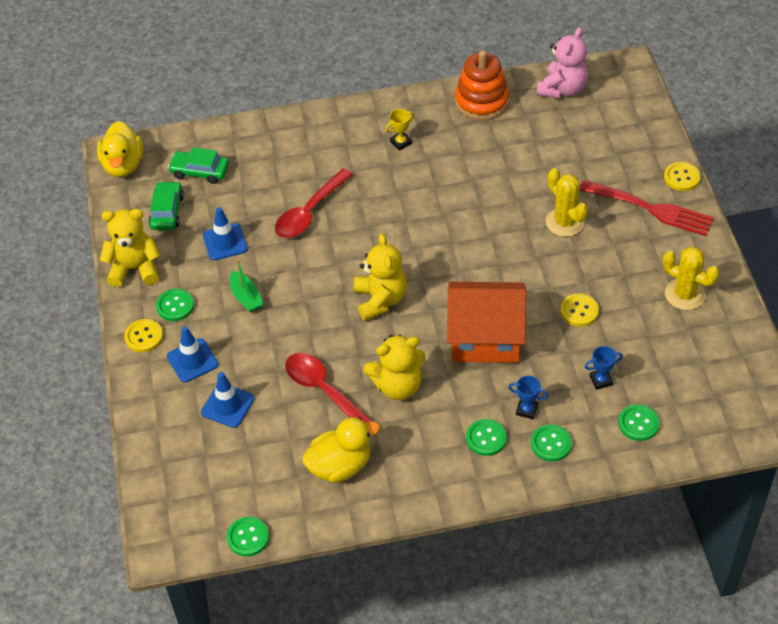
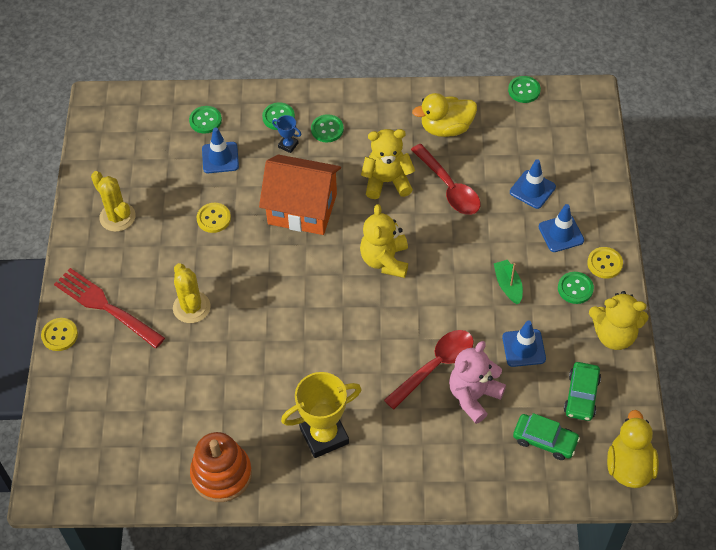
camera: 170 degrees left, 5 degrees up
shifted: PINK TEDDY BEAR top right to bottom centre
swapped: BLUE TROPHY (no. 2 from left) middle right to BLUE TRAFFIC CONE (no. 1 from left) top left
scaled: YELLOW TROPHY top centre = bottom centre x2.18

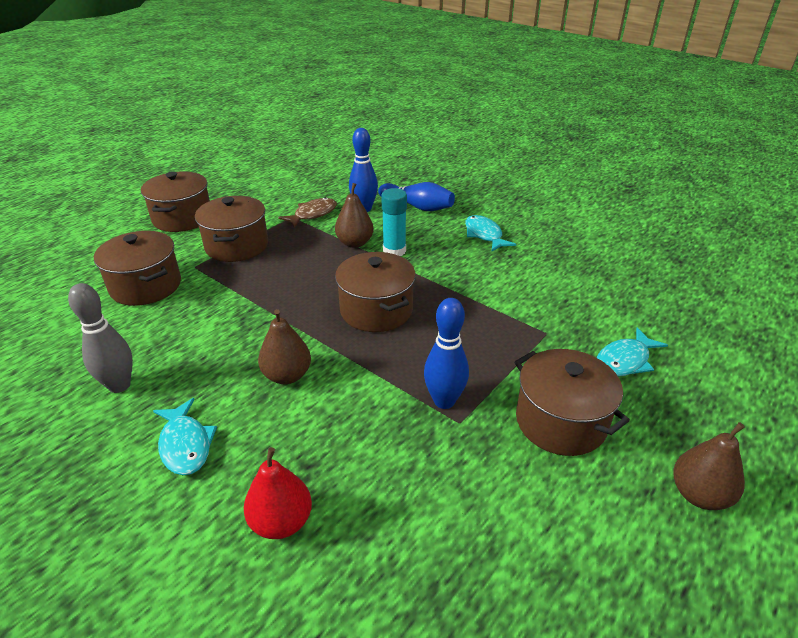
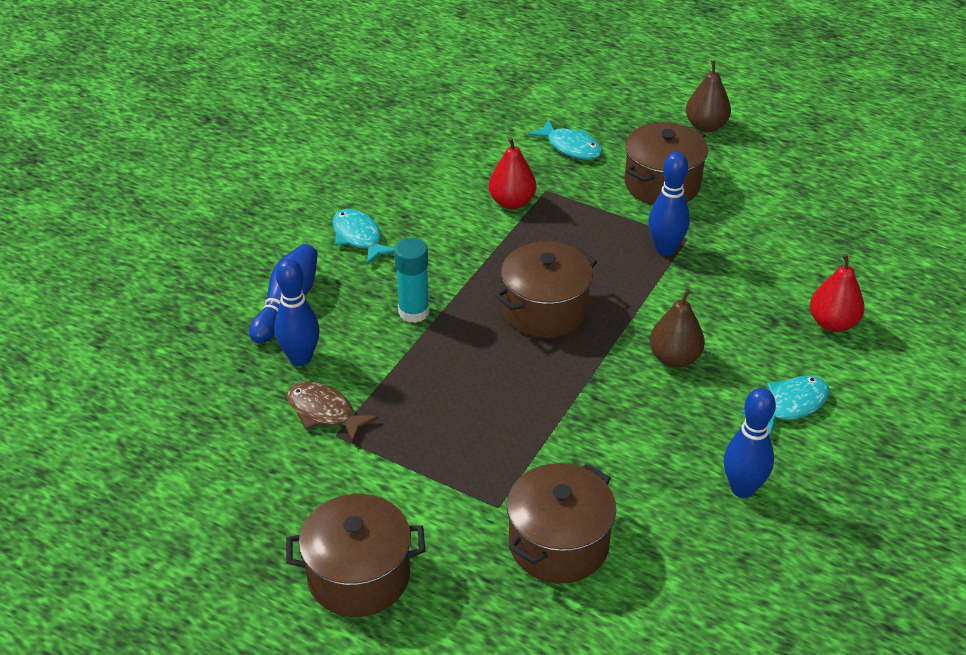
camera: 100 degrees left, 5 degrees up
gone: BROWN POT (no. 3 from left) middle left; BROWN PEAR (no. 2 from left) centre
new: RED PEAR (no. 1 from left) top centre
repainted: GREY BOWLING PIN middle left to BLUE BOWLING PIN (no. 4 from left) bottom right
rotated: TURQUOISE FISH (no. 2 from left in the first image) centre = centre 90 degrees clockwise

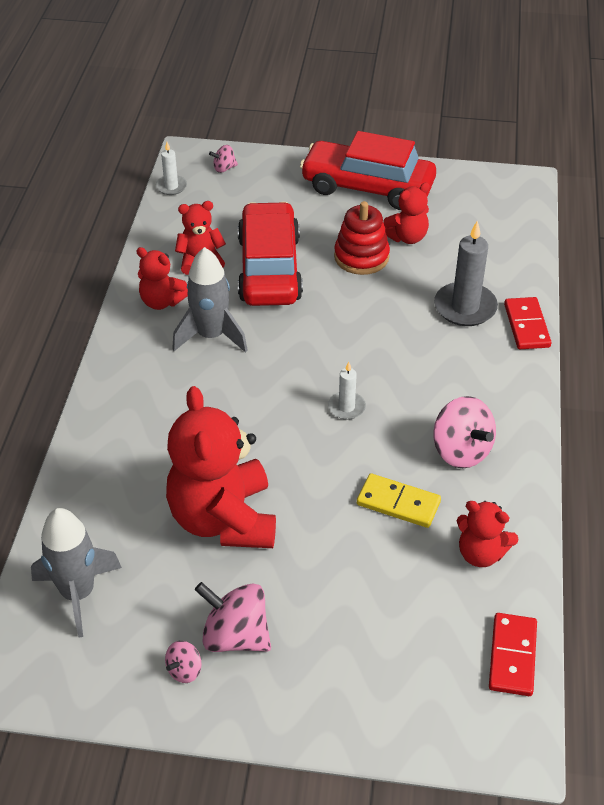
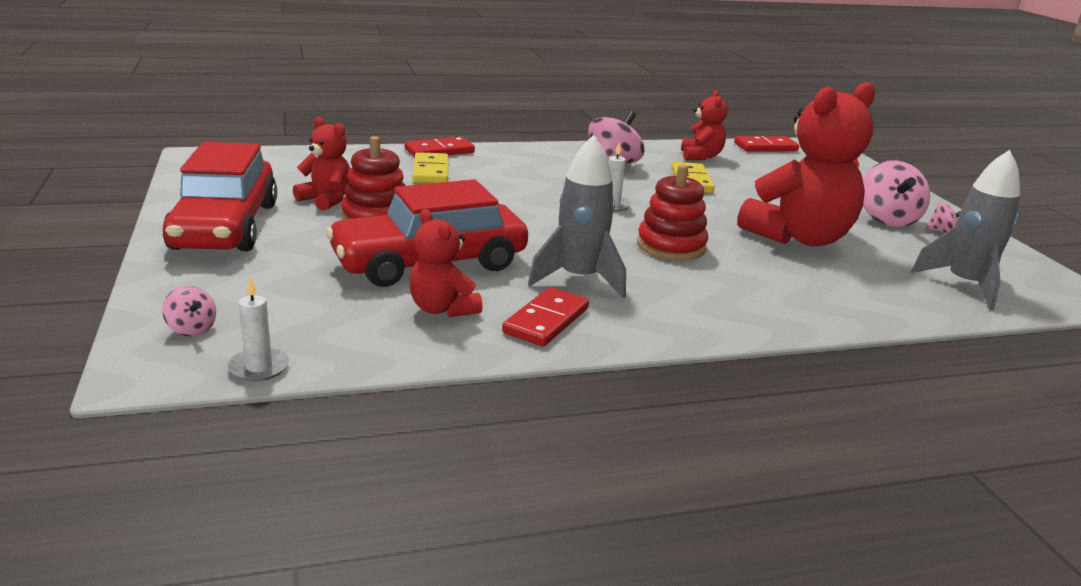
camera: 115 degrees left, 20 degrees down
new: RED STACKING TOY (no. 2 from left) centre
swapped: GREY CANDLE middle right to YELLOW DOMINO (no. 1 from left) top centre; RED TEDDY BEAR (no. 1 from left) middle left to RED DOMINO (no. 2 from left) centre

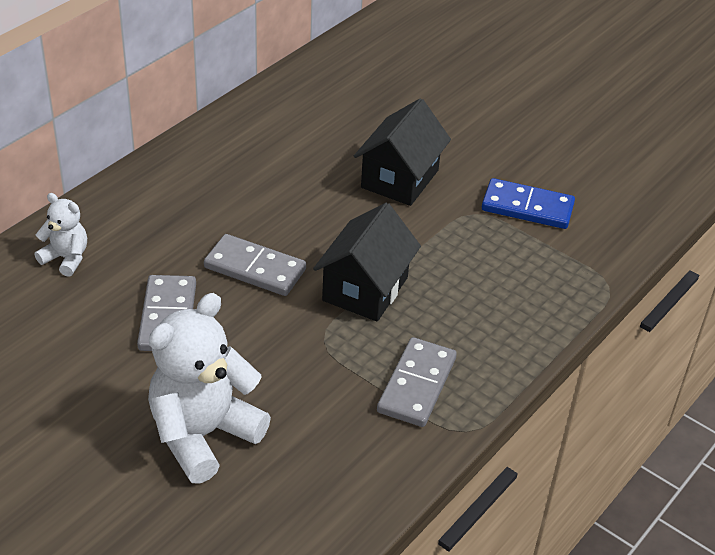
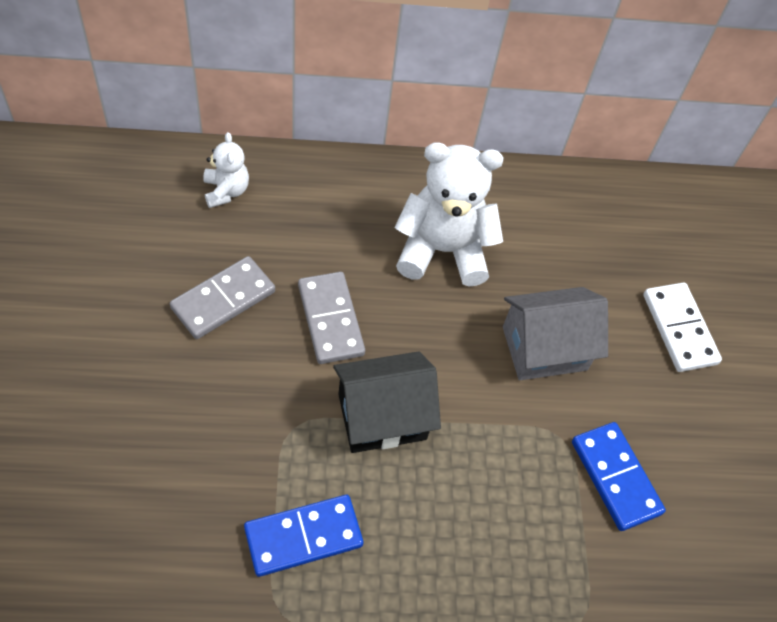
camera: 45 degrees right, 15 degrees up
new: WHITE DOMINO middle right
shifted: WHITE TEDDY BEAR (no. 2 from left) bottom left to centre
repainted: GREY DOMINO (no. 3 from left) bottom centre to BLUE DOMINO (no. 1 from left) bottom centre; BLACK HOUSE (no. 2 from left) top centre to GREY HOUSE middle right

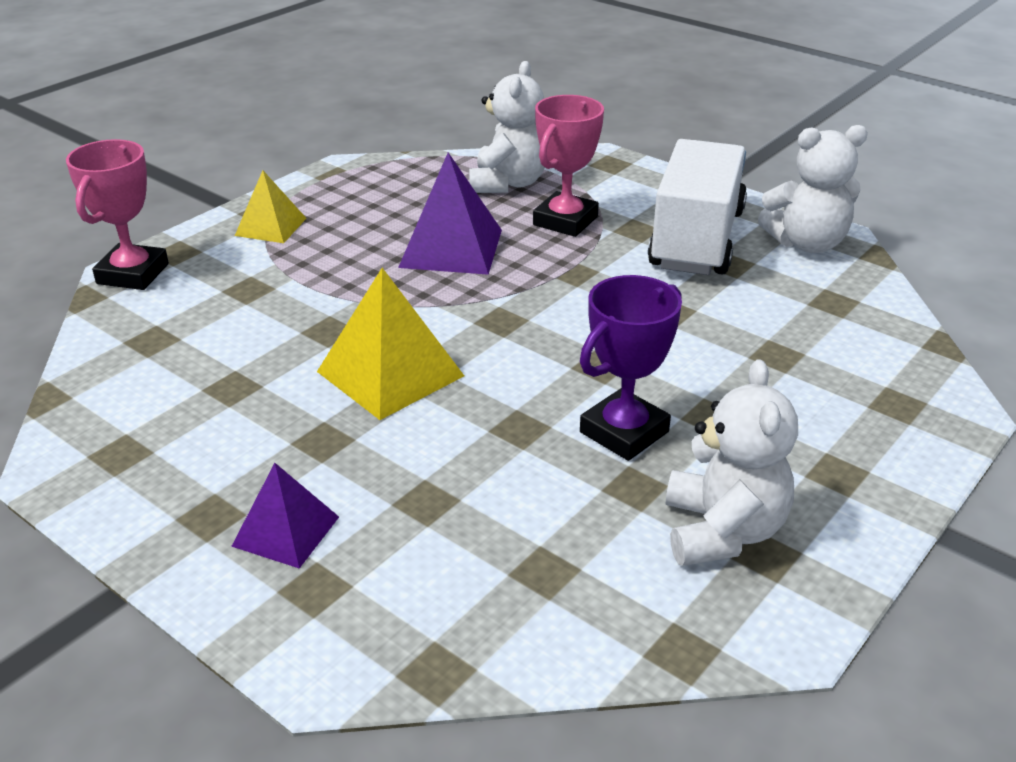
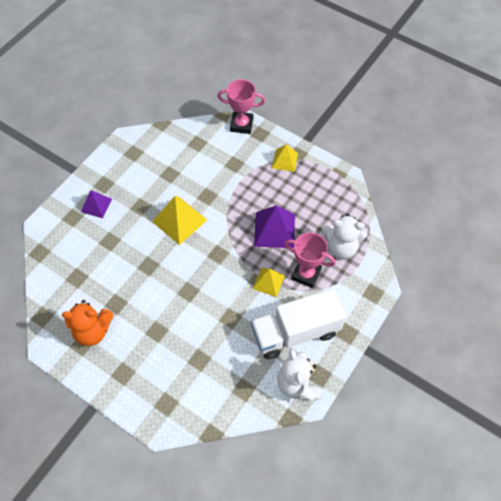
camera: 85 degrees right, 25 degrees up
gone: PURPLE TROPHY centre
new: YELLOW PYRAMID (no. 2 from left) centre
repainted: WHITE TEDDY BEAR (no. 2 from left) middle right to ORANGE TEDDY BEAR middle left
rotated: WHITE TRUCK top right = centre 150 degrees clockwise

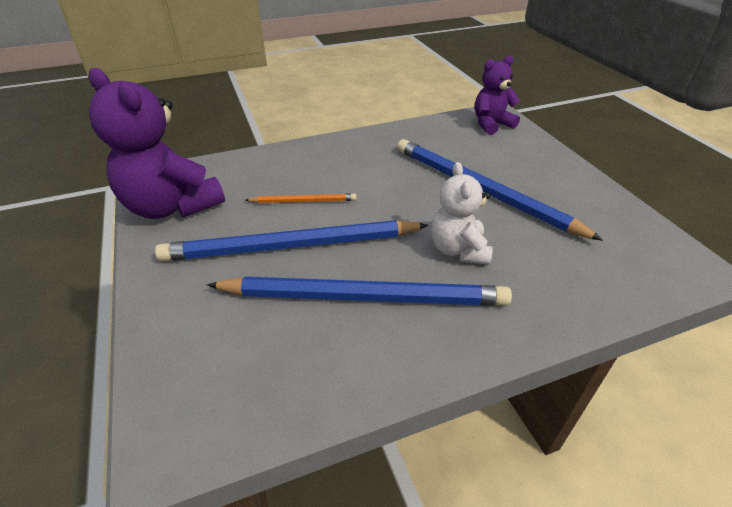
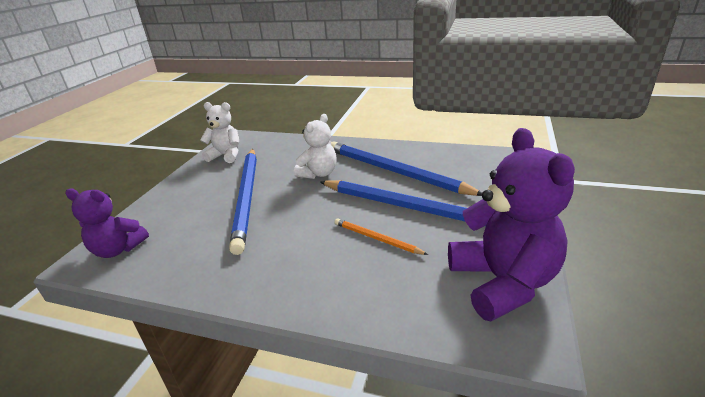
camera: 140 degrees left, 10 degrees down
new: WHITE TEDDY BEAR (no. 1 from left) top left

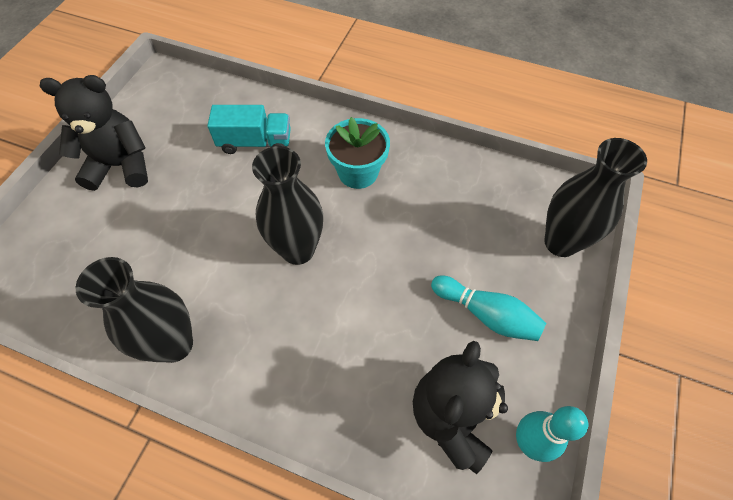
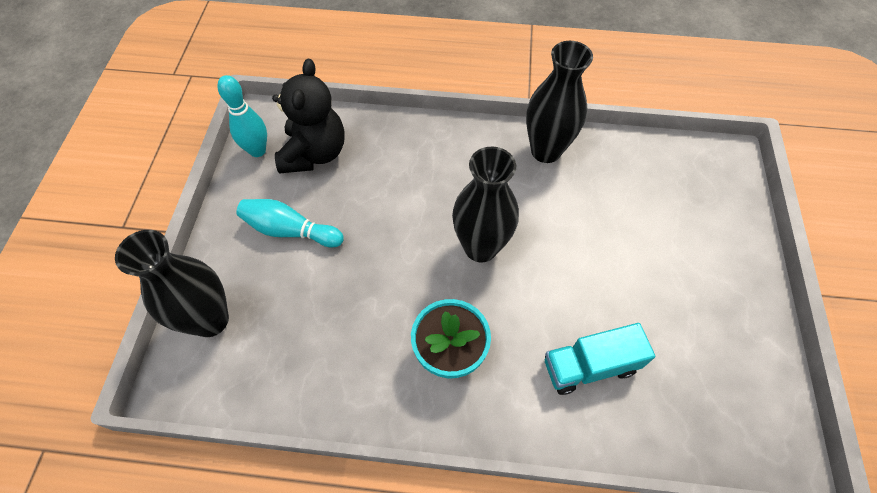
camera: 165 degrees right, 0 degrees up
gone: BLACK TEDDY BEAR (no. 1 from left) top left

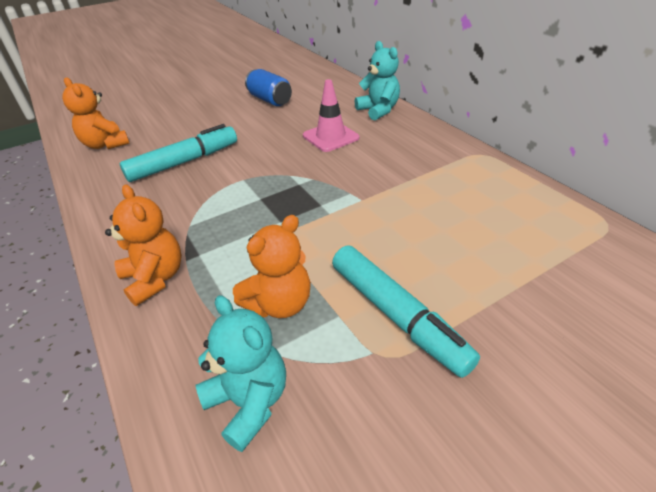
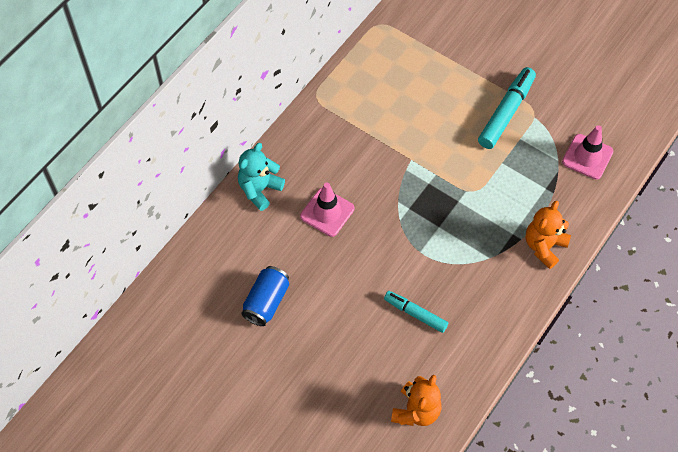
camera: 115 degrees left, 20 degrees up
gone: ORANGE TEDDY BEAR (no. 3 from left) centre
swapped: TURQUOISE TEDDY BEAR (no. 1 from left) bottom centre to PINK TRAFFIC CONE (no. 2 from left) middle right
scaled: TURQUOISE MARKER (no. 1 from left) top left = bottom centre x0.63

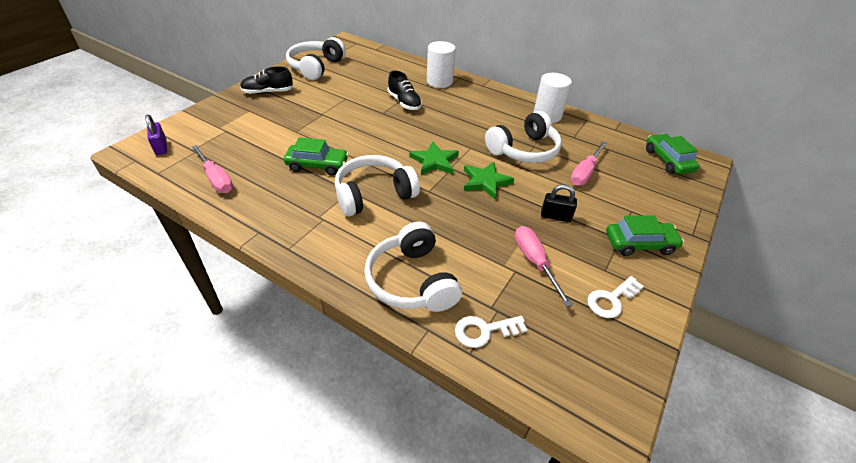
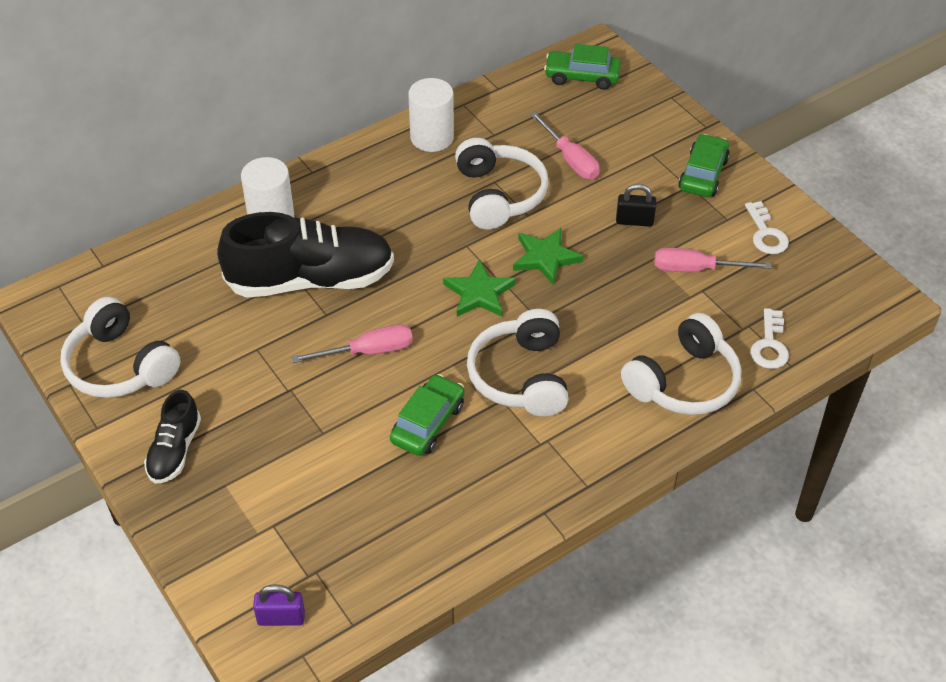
camera: 65 degrees left, 5 degrees up
shifted: PINK SCREWDRIVER (no. 1 from left) middle left to centre
rotated: BLACK PADLOCK centre = top right 60 degrees clockwise; WHITE HEADPHONES (no. 3 from left in the first image) centre = middle right 45 degrees counterclockwise
scaled: BLACK SHOE (no. 2 from left) top centre = middle left x1.97

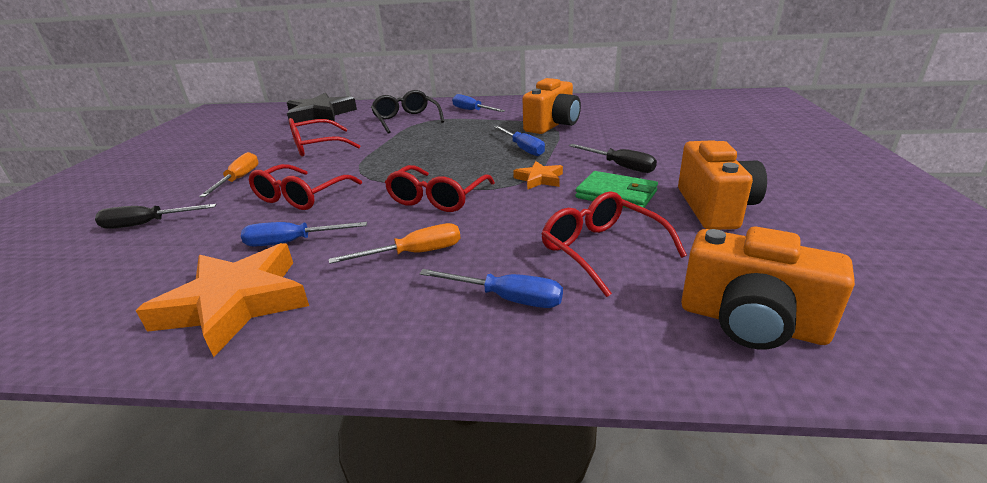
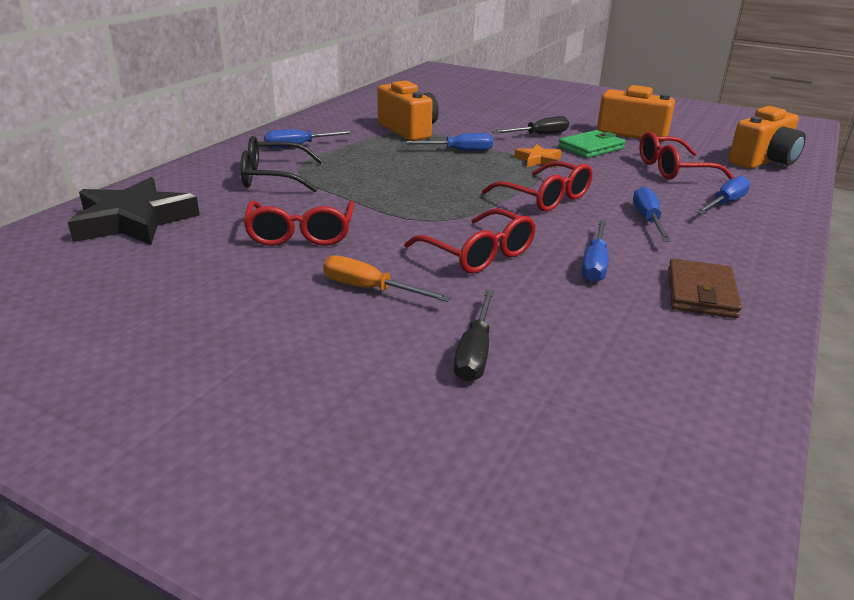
camera: 70 degrees left, 0 degrees up
swapped: ORANGE STAR (no. 1 from left) middle left to BROWN WALLET middle right
repainted: ORANGE SCREWDRIVER (no. 2 from left) centre to BLUE SCREWDRIVER (no. 4 from left) middle right

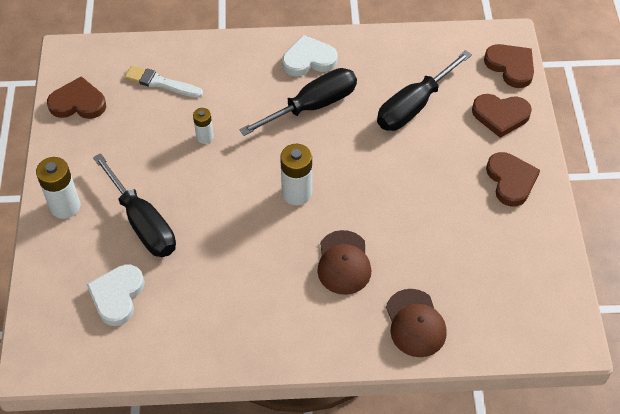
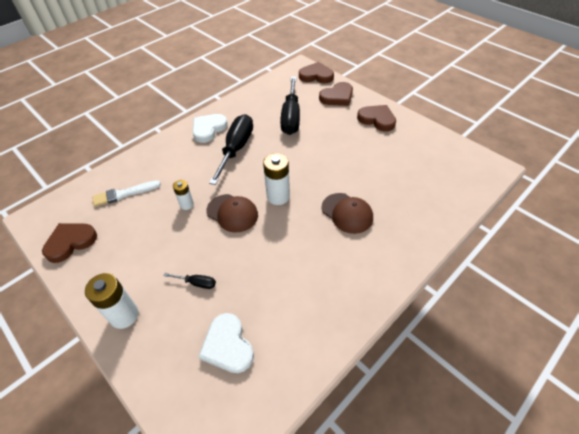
camera: 40 degrees left, 5 degrees down
shifted: BROWN CAP (no. 2 from left in the first image) bottom right to BROWN CAP (no. 1 from left) centre
scaled: BLACK SCREWDRIVER (no. 1 from left) middle left = middle left x0.43

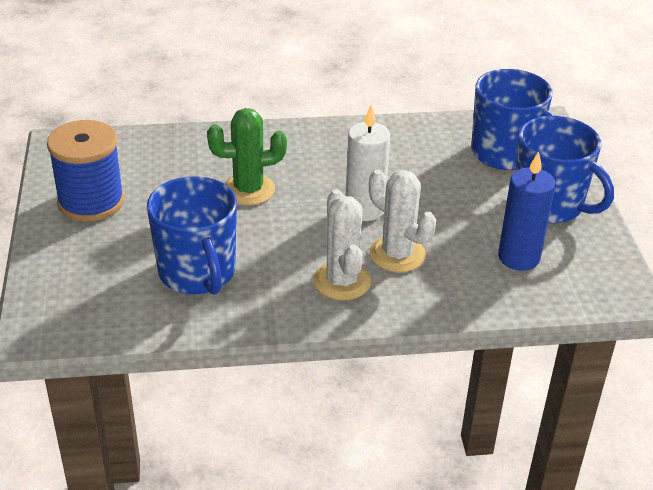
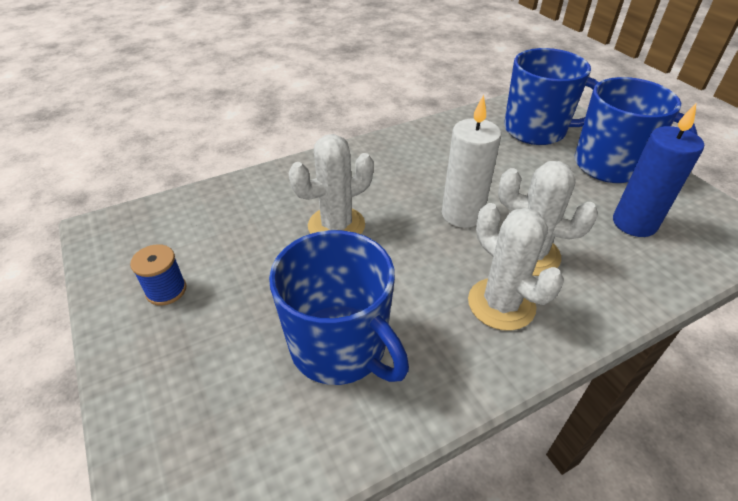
camera: 20 degrees left, 5 degrees up
repainted: GREEN CACTUS top centre to WHITE CACTUS (no. 1 from left) centre
scaled: BLUE SPOOL middle left = middle left x0.49

